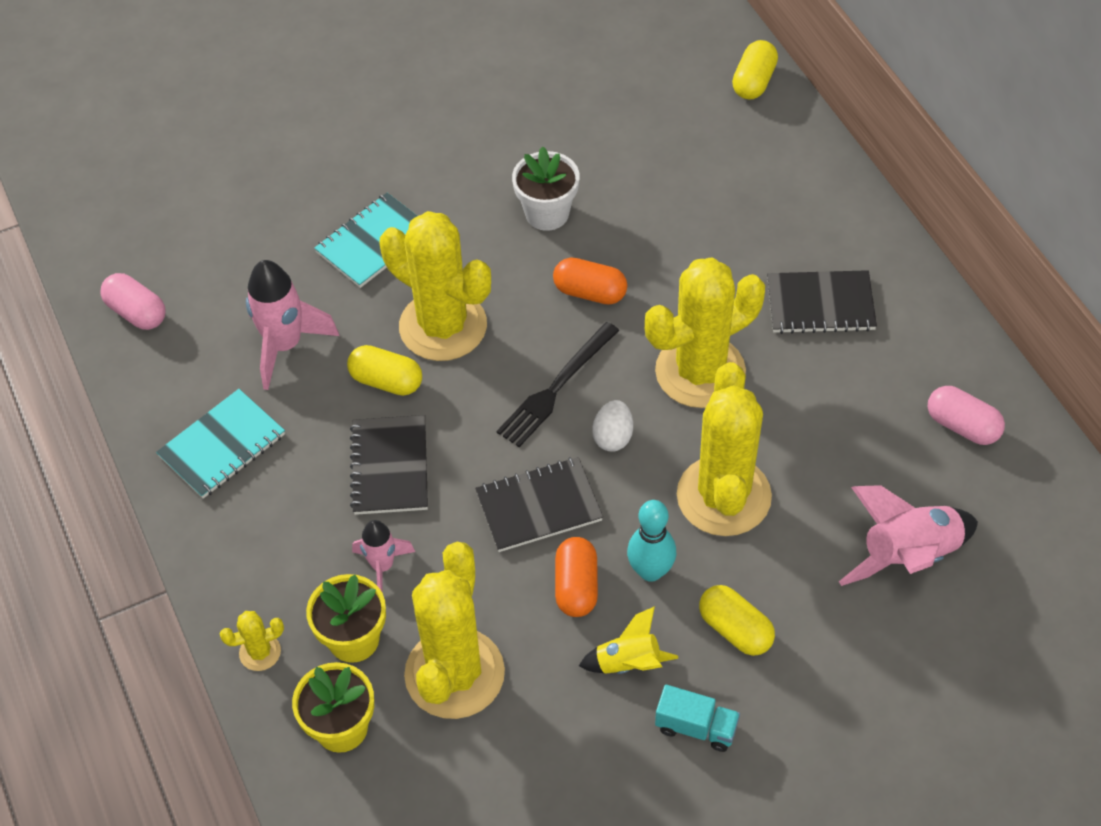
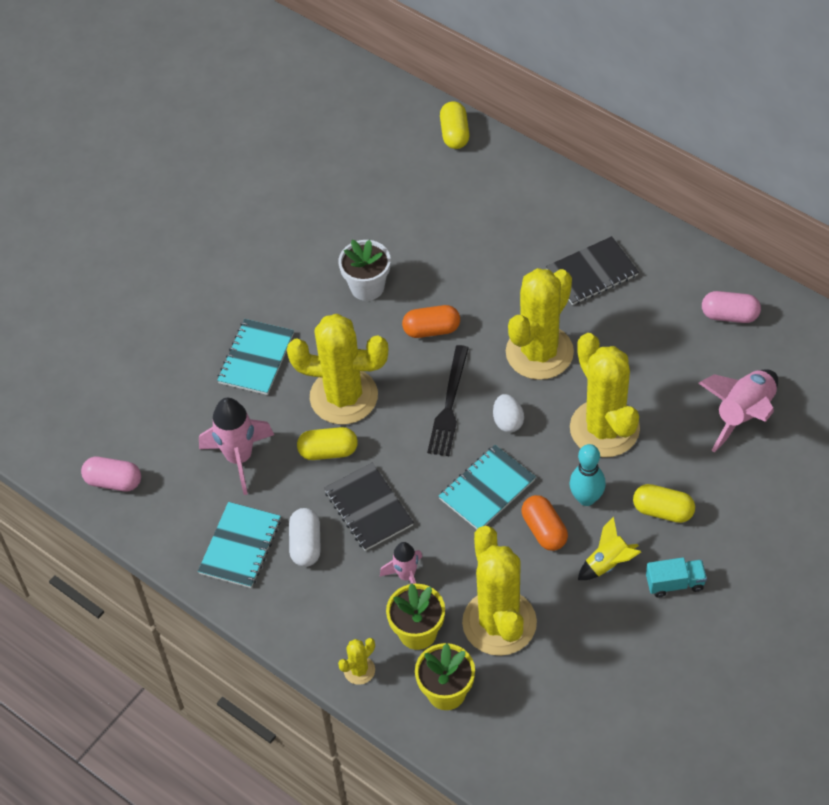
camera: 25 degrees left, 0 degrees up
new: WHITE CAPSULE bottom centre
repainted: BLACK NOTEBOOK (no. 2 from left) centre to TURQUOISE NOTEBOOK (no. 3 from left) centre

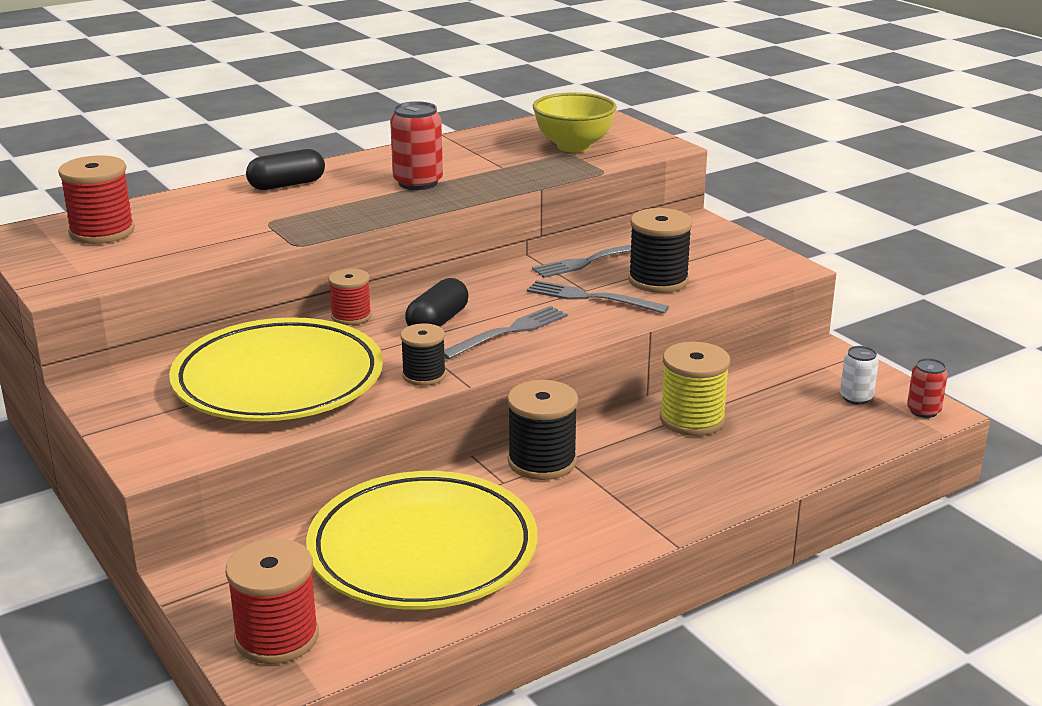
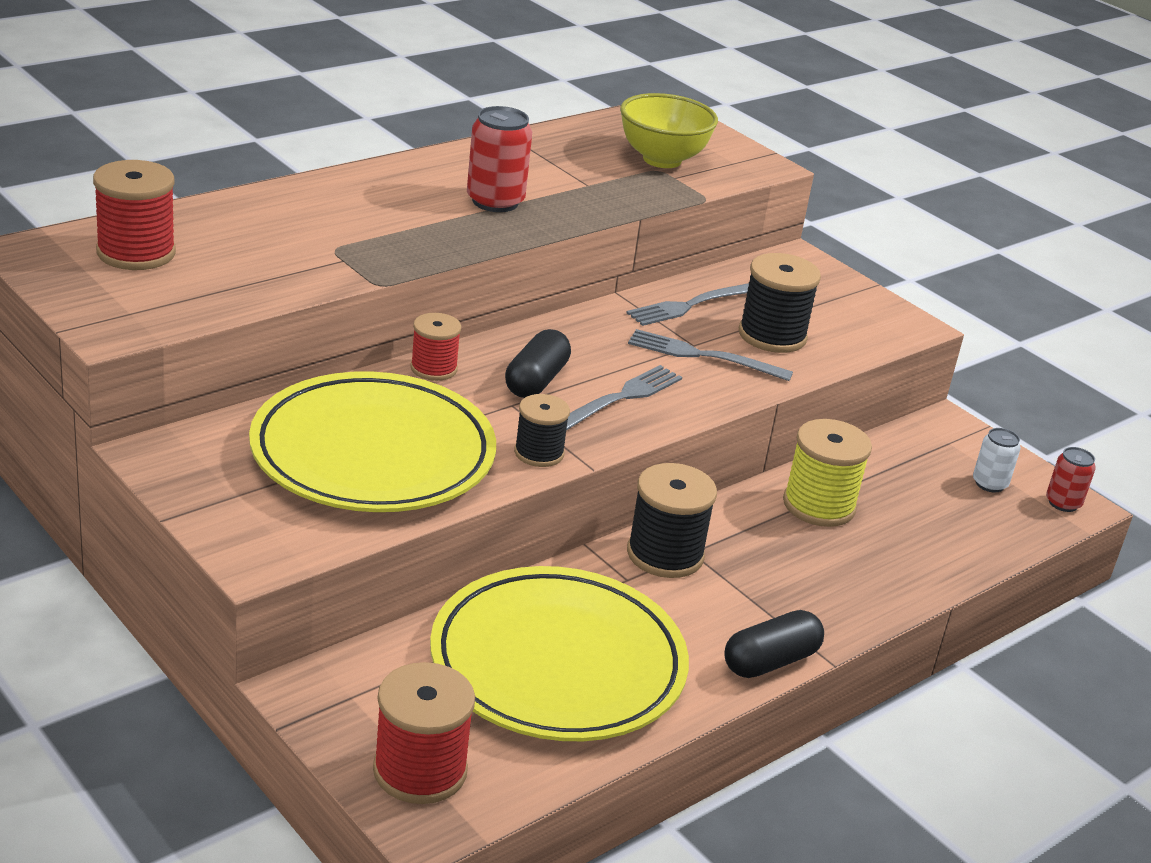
camera: 10 degrees left, 5 degrees up
shifted: BLACK CAPSULE (no. 1 from left in the first image) top left to BLACK CAPSULE (no. 2 from left) bottom right

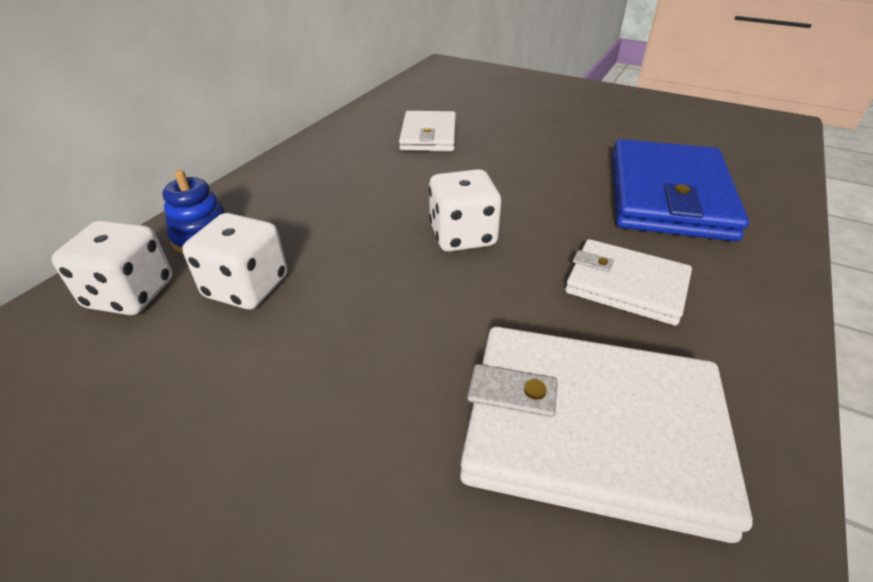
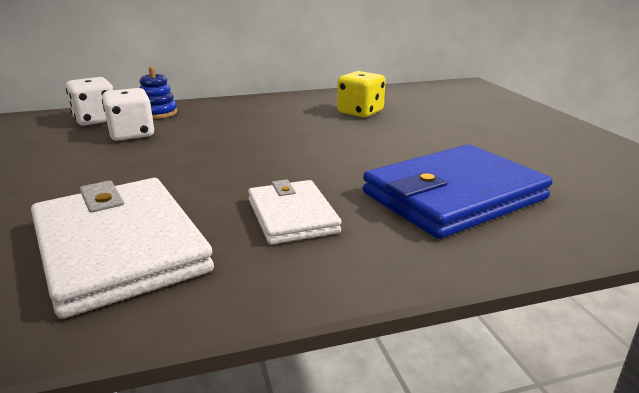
camera: 45 degrees right, 15 degrees down
gone: WHITE DICE (no. 3 from left) centre
swapped: WHITE WALLET (no. 1 from left) top centre to YELLOW DICE top centre

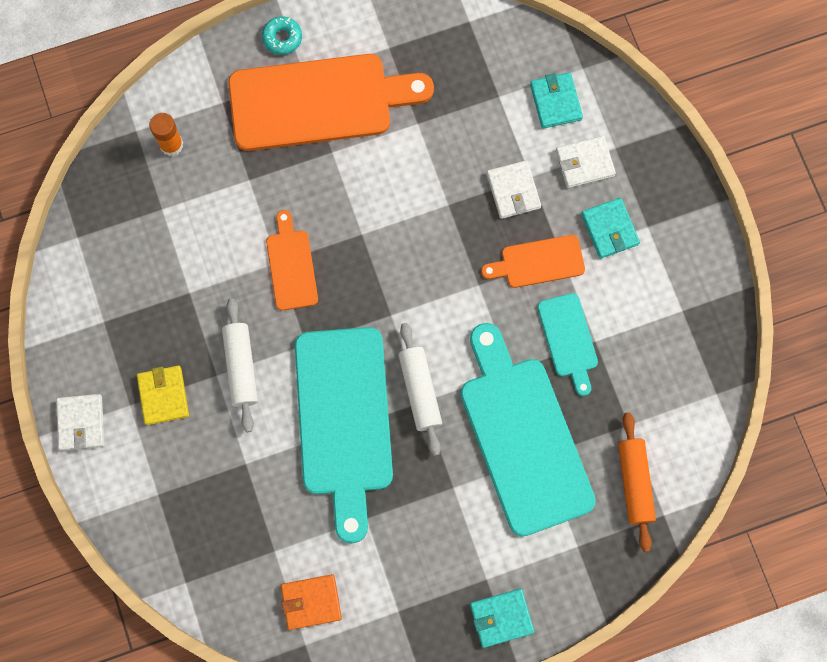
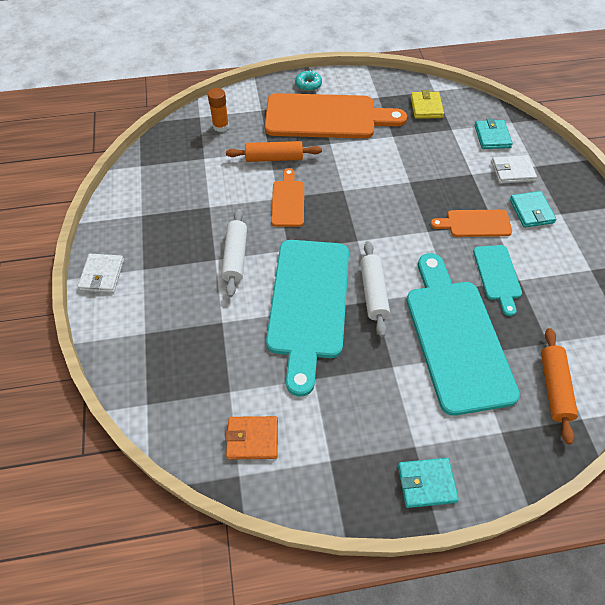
camera: 10 degrees right, 20 degrees down
gone: WHITE WALLET (no. 2 from left) top centre
new: ORANGE ROLLING PIN (no. 1 from left) top centre
shifted: YELLOW WALLET middle left to top right

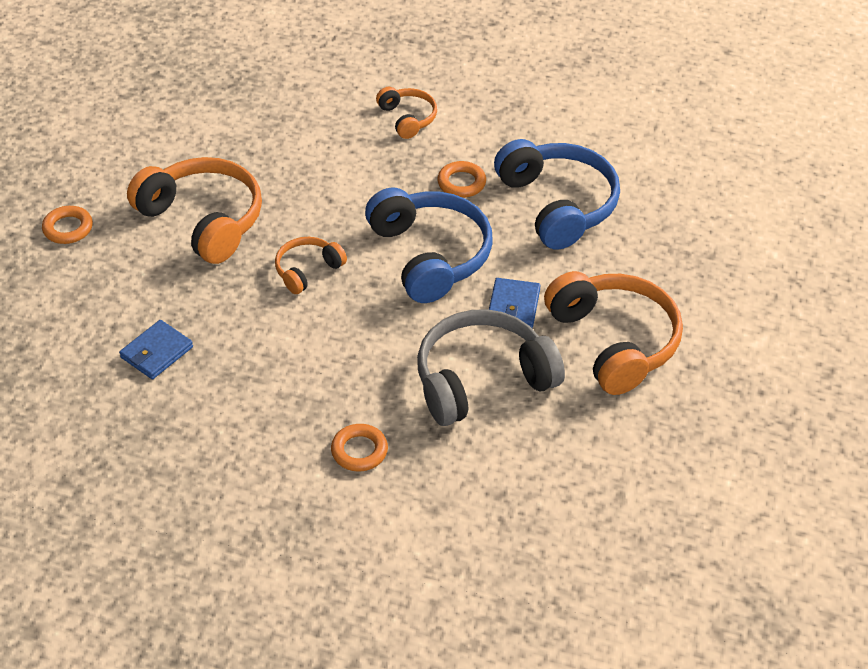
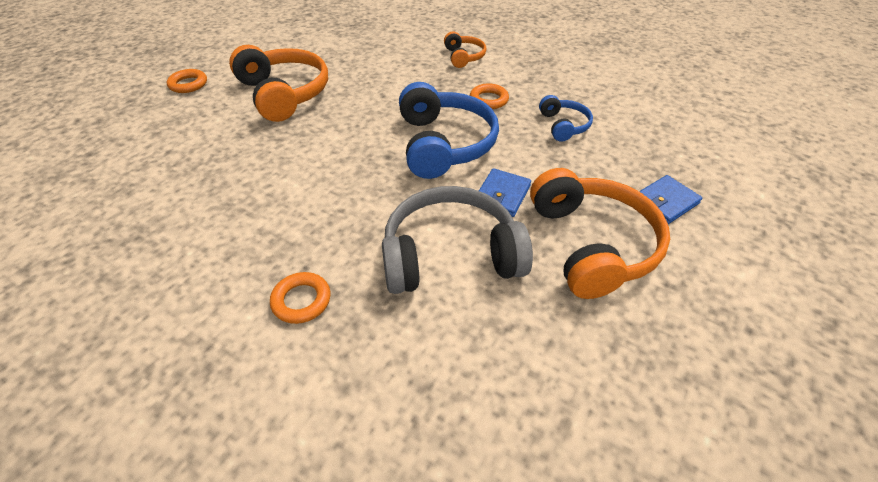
camera: 15 degrees right, 0 degrees up
gone: ORANGE HEADPHONES (no. 2 from left) centre
shifted: BLUE WALLET (no. 1 from left in the first image) middle left to BLUE WALLET (no. 2 from left) middle right
scaled: BLUE HEADPHONES (no. 2 from left) top centre = top centre x0.52

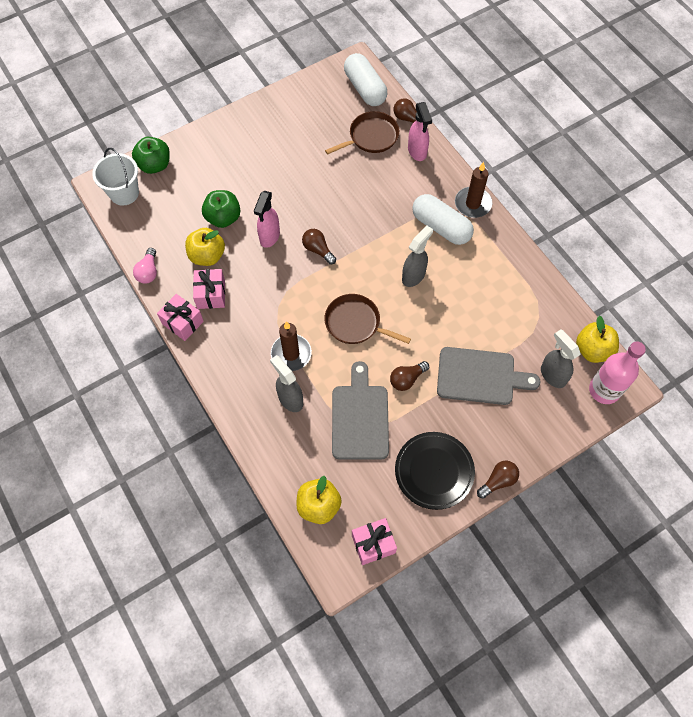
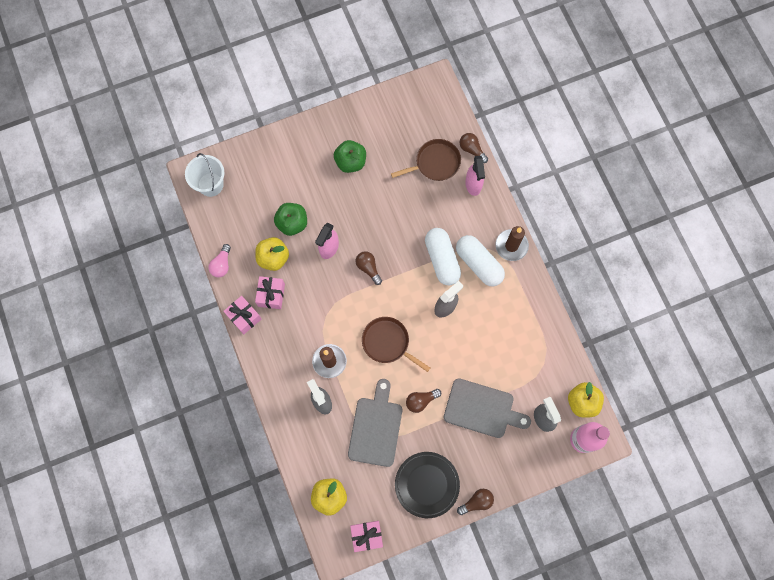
camera: 10 degrees right, 10 degrees up
shifted: GREEN APPLE (no. 1 from left in the first image) top left to GREEN APPLE (no. 2 from left) top centre; WHITE CAPSULE (no. 1 from left) top centre to centre

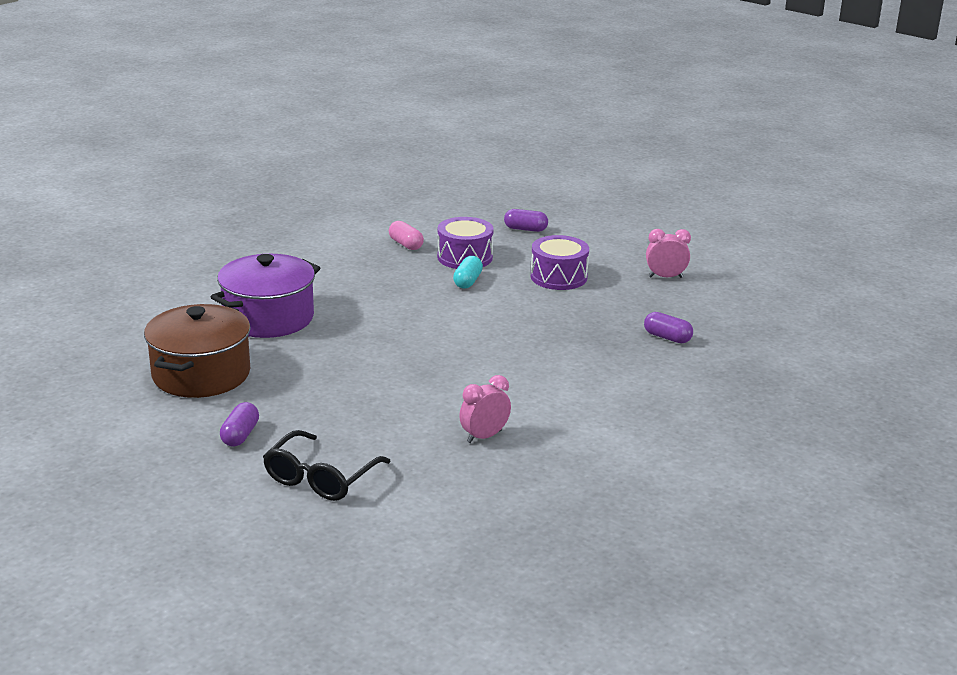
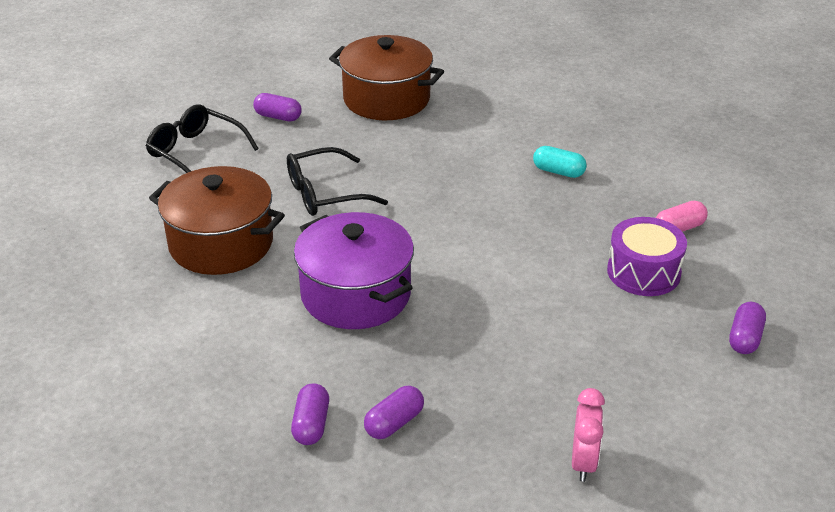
camera: 100 degrees right, 10 degrees up
gone: PURPLE DRUM (no. 2 from left) centre
new: BLACK GLASSES (no. 2 from left) centre; PURPLE CAPSULE (no. 2 from left) bottom centre
shifted: PURPLE POT middle left to centre; TURQUOISE CAPSULE centre to top right
swapped: PINK CLOCK (no. 1 from left) centre to BROWN POT (no. 1 from left) middle left

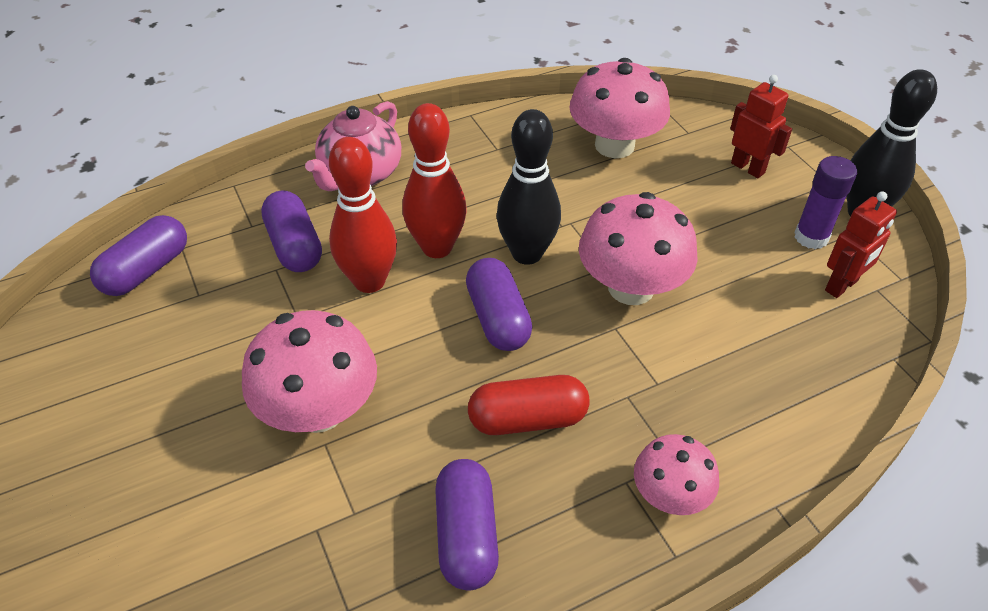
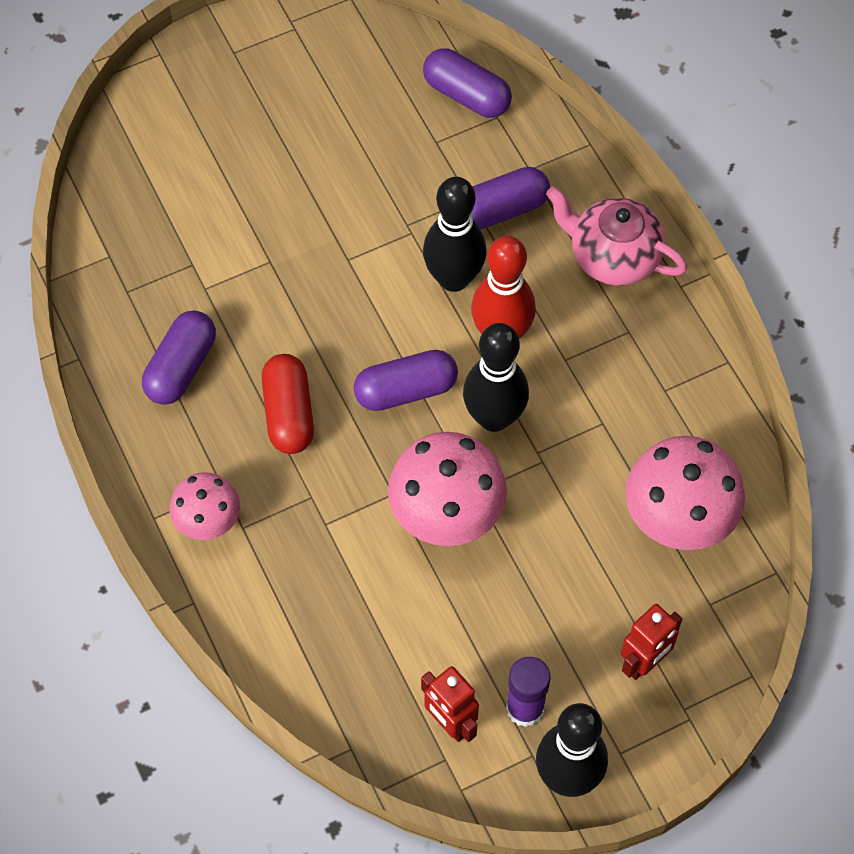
camera: 90 degrees right, 15 degrees up
gone: PINK MUSHROOM (no. 1 from left) middle left
repainted: RED BOWLING PIN (no. 1 from left) centre to BLACK BOWLING PIN (no. 1 from left) top centre
rotated: PURPLE CAPSULE (no. 3 from left in the first image) bottom centre = middle left 60 degrees counterclockwise

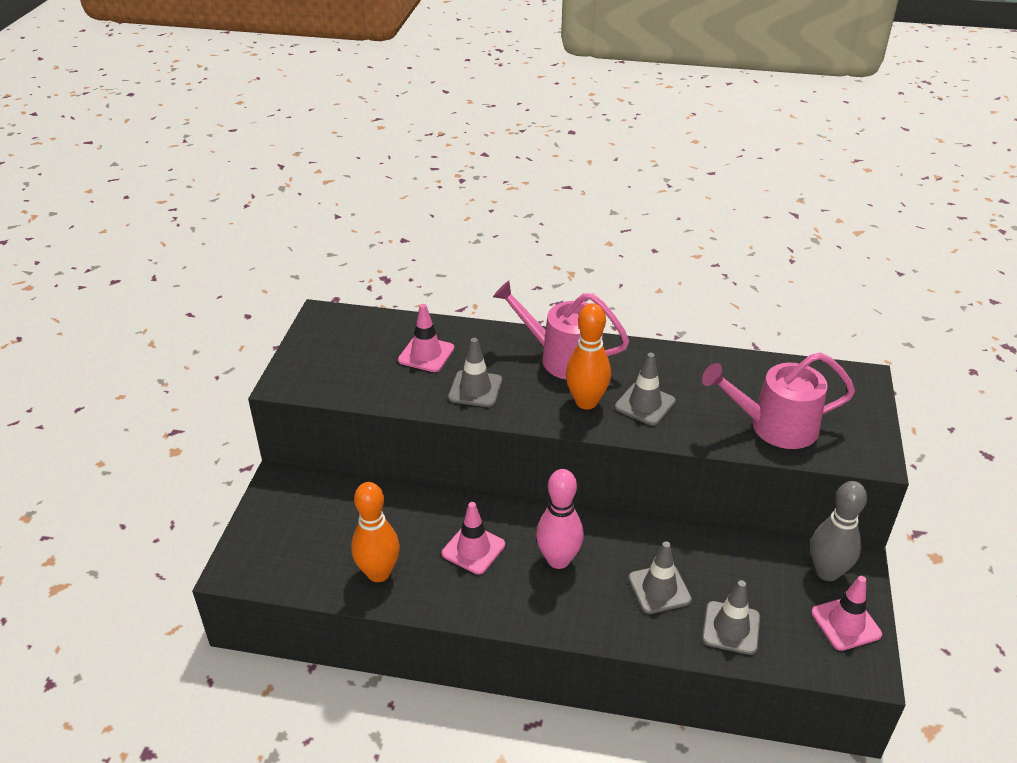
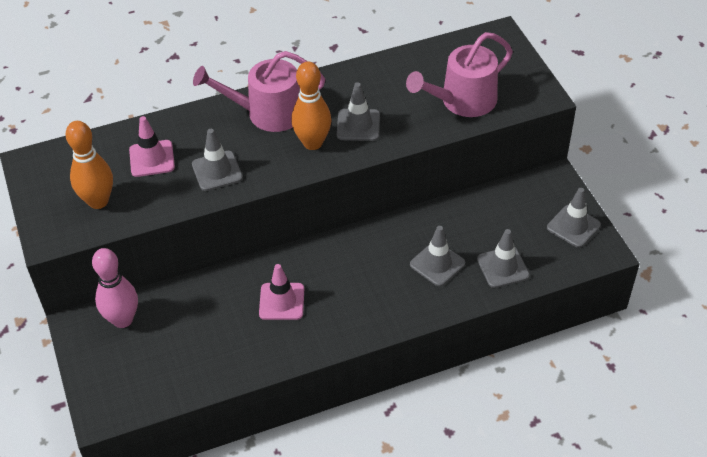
camera: 30 degrees left, 10 degrees up
gone: GREY BOWLING PIN bottom right
shifted: ORANGE BOWLING PIN (no. 1 from left) bottom centre to middle left; PINK BOWLING PIN bottom centre to middle left
repainted: PINK TRAFFIC CONE (no. 3 from left) bottom right to GREY TRAFFIC CONE (no. 5 from left) middle right

